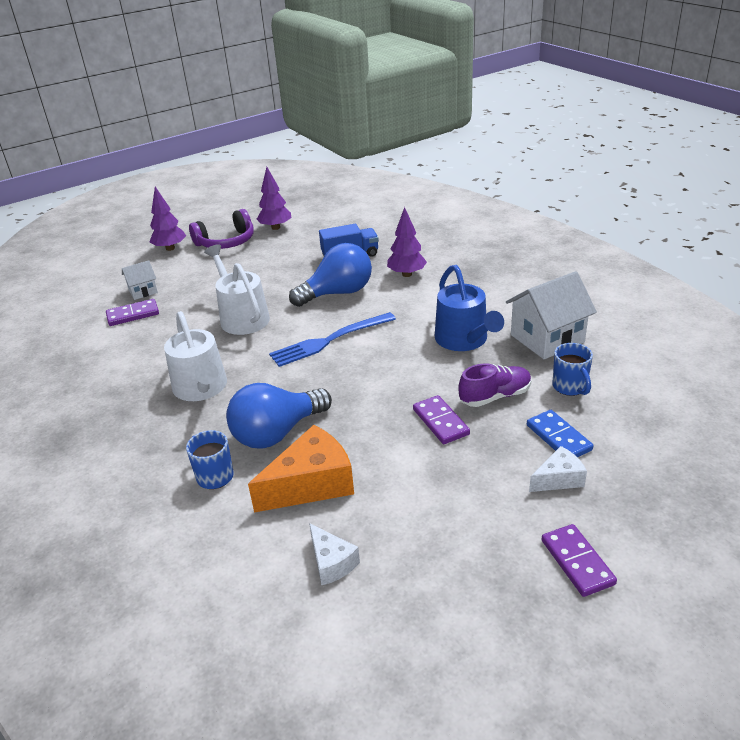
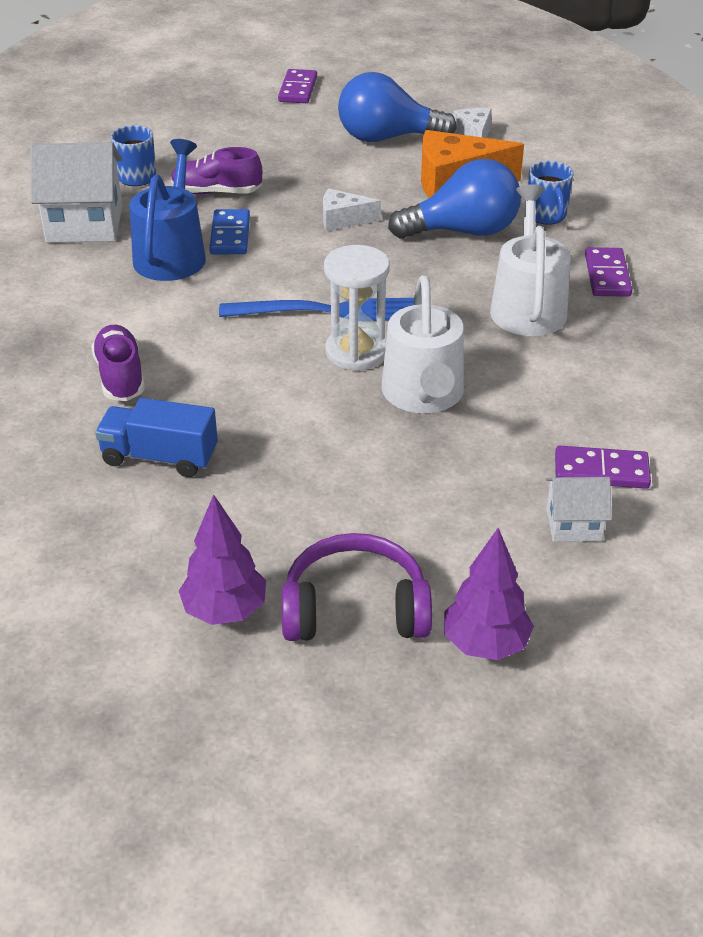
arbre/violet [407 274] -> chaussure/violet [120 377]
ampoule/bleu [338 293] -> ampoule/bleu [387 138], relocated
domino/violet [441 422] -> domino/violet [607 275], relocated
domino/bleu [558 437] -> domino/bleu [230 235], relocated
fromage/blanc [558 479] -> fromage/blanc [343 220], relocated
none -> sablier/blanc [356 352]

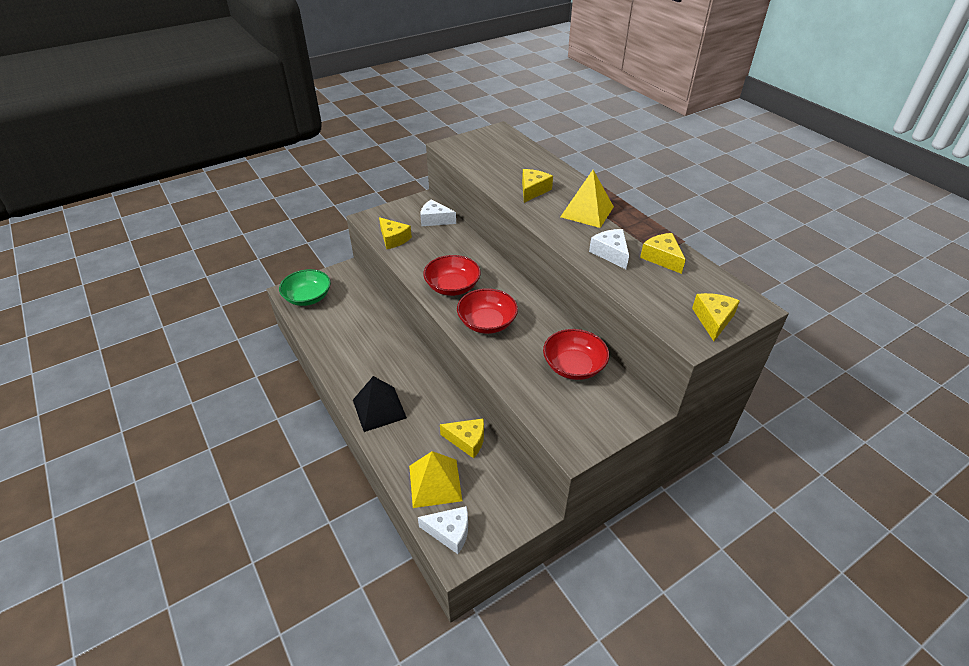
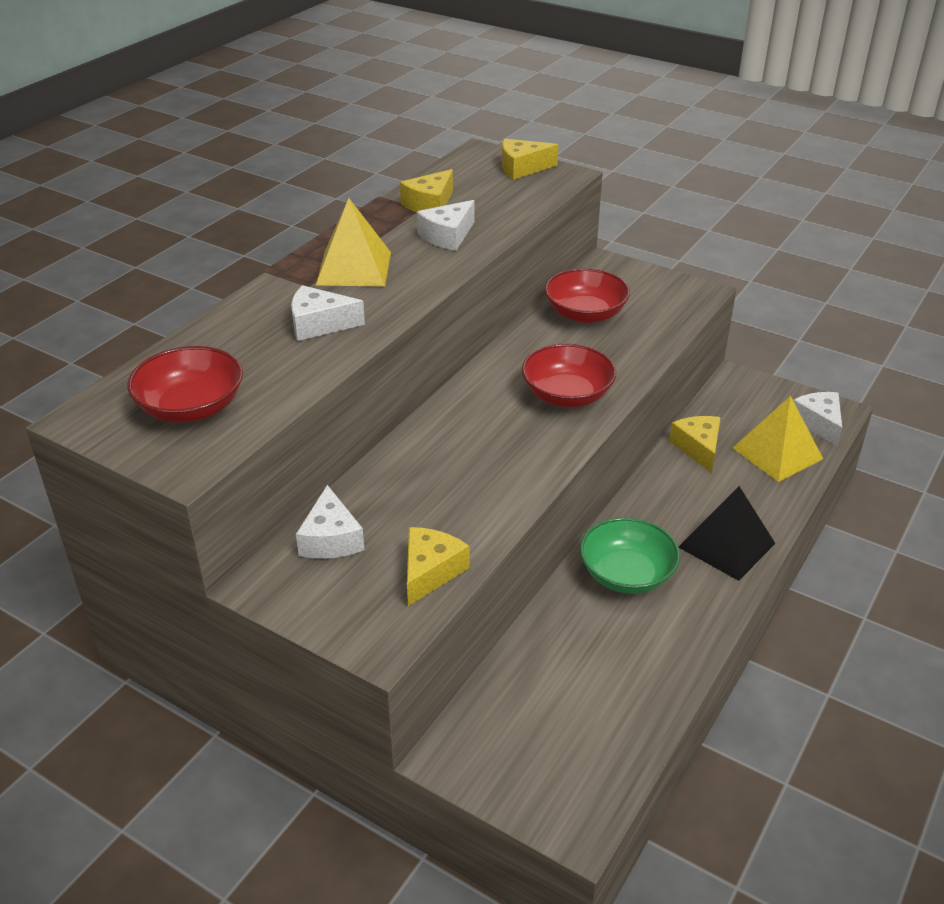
fromage/jaune [533 190] -> fromage/blanc [319 324]
bol/rouge [452 286] -> bol/rouge [191 407], relocated
bol/vert [308 297] -> bol/vert [626 574], relocated

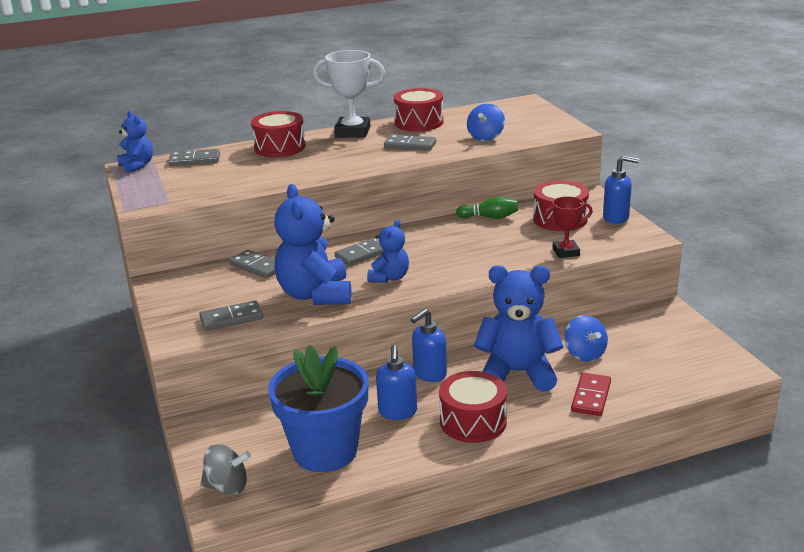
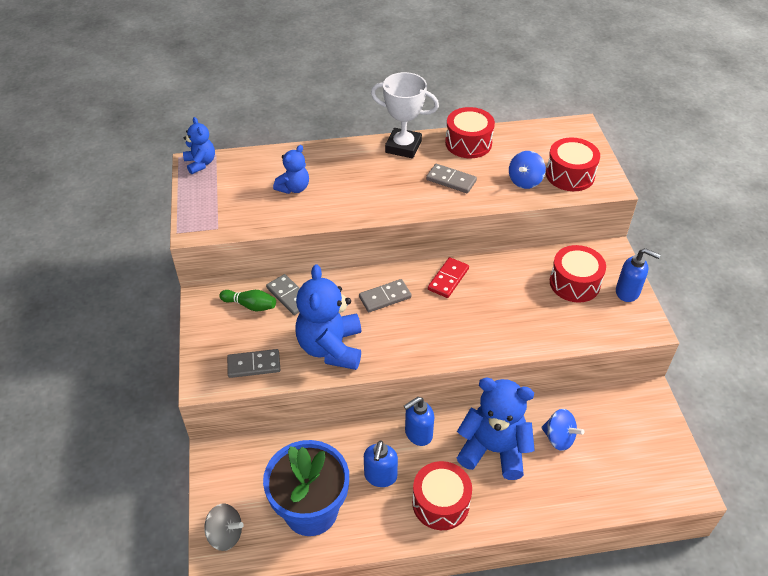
tambour/rouge [280 147] -> tambour/rouge [570 175], relocated
domino/gris [195 160] -> none
quille/vert [489 217] -> quille/vert [250 305], relocated
trophée/rouge [566 252] -> none
ours en peluche/bleu [389 278] -> ours en peluche/bleu [294 188], relocated
toupie/bleu [584 354] -> toupie/bleu [559 438], 45 degrees counterclockwise
domino/rouge [591 397] -> domino/rouge [448 279], relocated

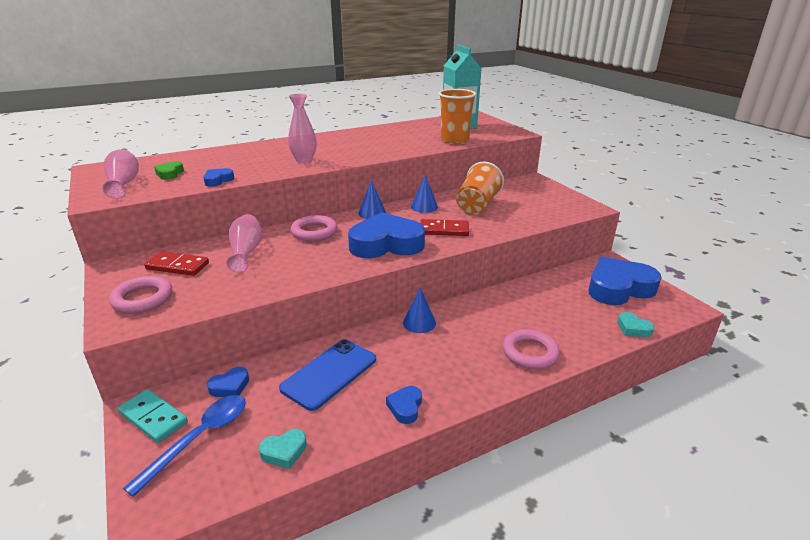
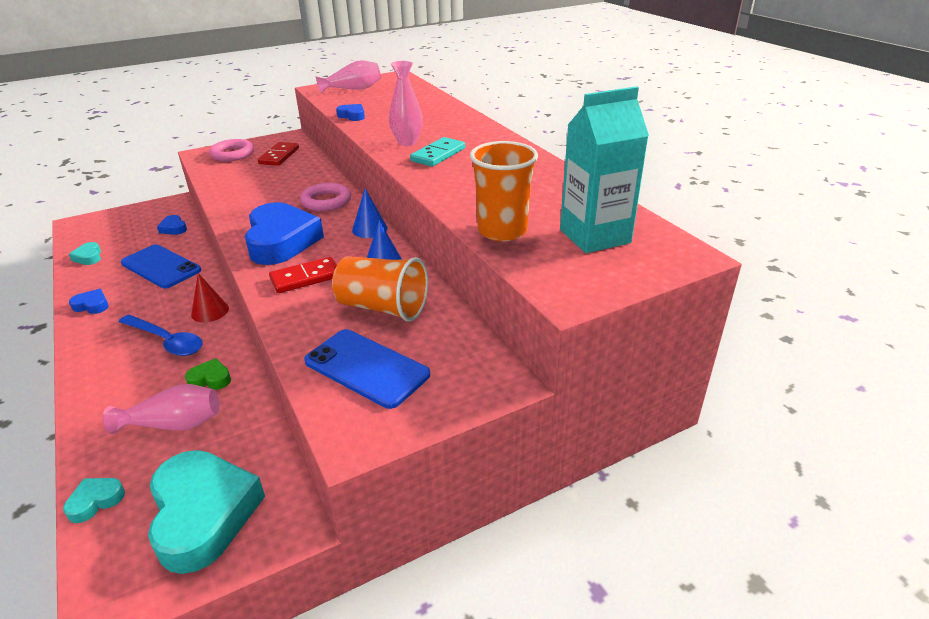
cœur/vert [170 174] -> cœur/vert [210 379], relocated
vase/rose [246 252] -> vase/rose [174 424], relocated
domino/rouge [444 230] -> domino/rouge [305 278], 60 degrees clockwise
cœur/bleu [619 288] -> cœur/turquoise [203 514]
cône/bleu [419 322] -> cône/rouge [210 311]
anneau/rose [530 353] -> none
domino/turquoise [153 418] -> domino/turquoise [438 155], relocated
cuillère/bleu [199 438] -> cuillère/bleu [166 341], relocated
none -> téléphone/bleu [366 368]

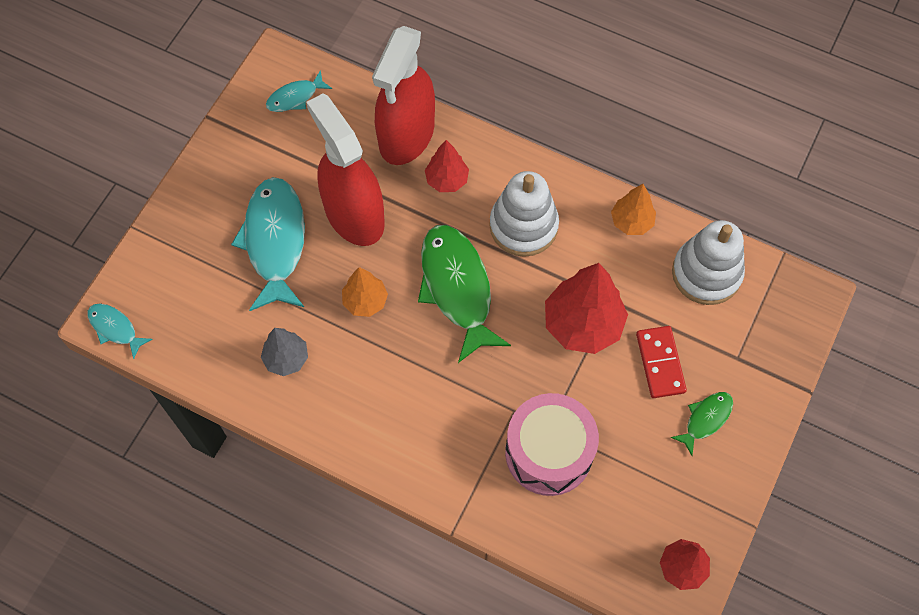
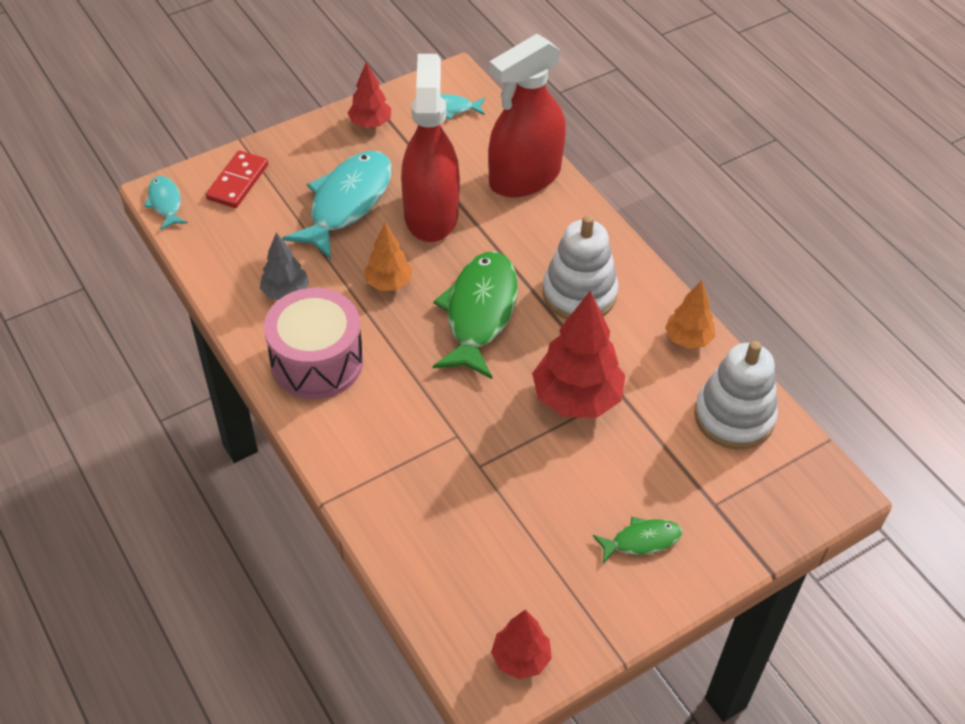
arbre/rouge [447 180] -> arbre/rouge [370 123], relocated
domino/rouge [660 363] -> domino/rouge [238 182], relocated
tambour/rose [549 452] -> tambour/rose [317 361], relocated

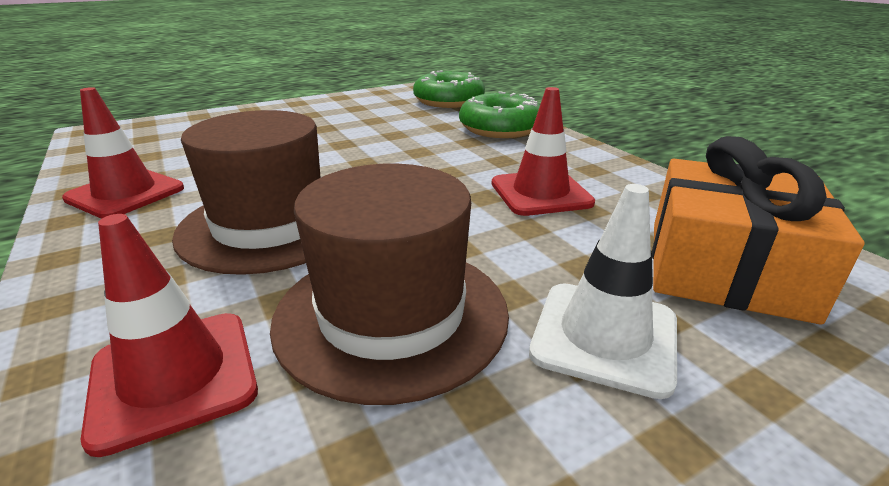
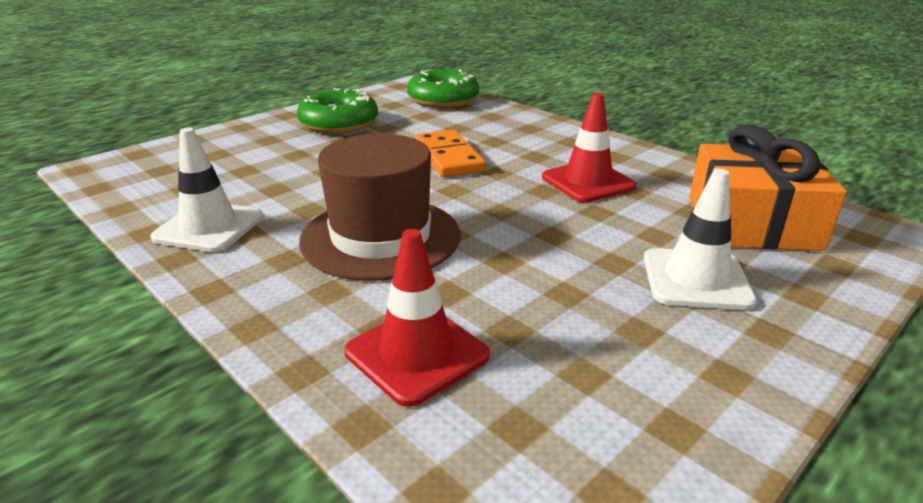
cône de chantier/rouge [125 193] -> cône de chantier/blanc [209 227]
beignet/vert [500 128] -> beignet/vert [339 123], relocated
chapeau/marron [391 314] -> none
none -> domino/orange [449 157]

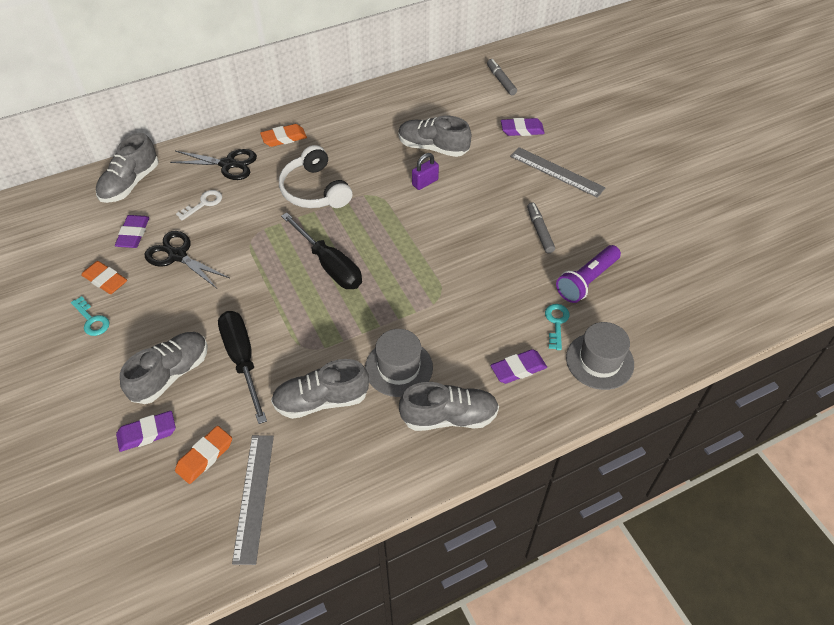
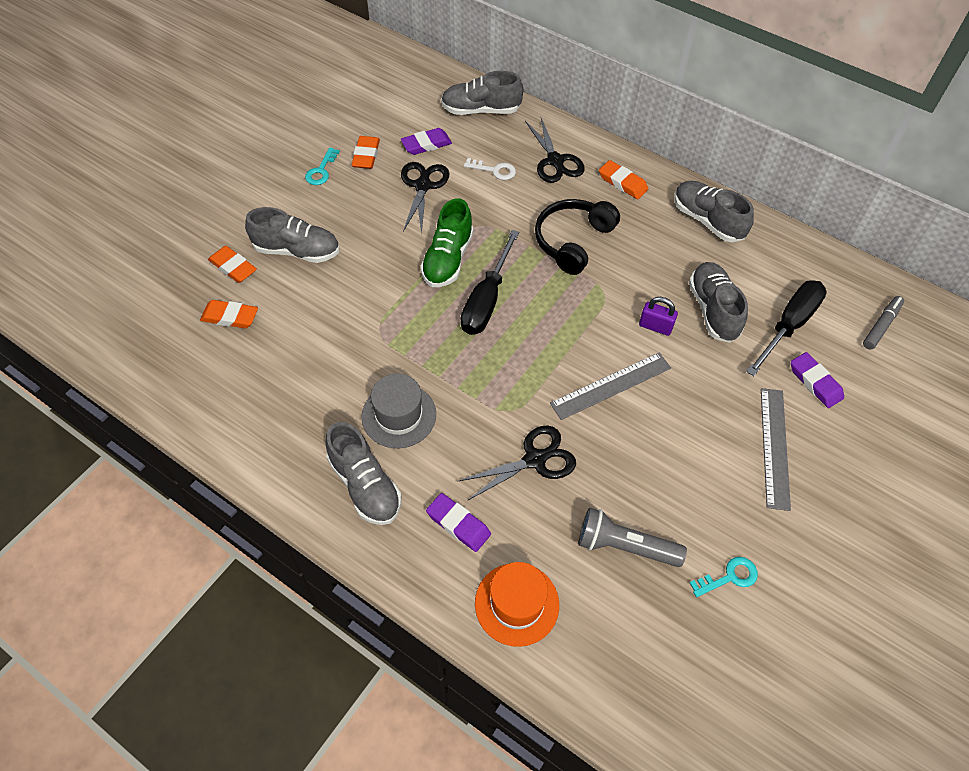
casque audio/blanc [314 190] -> casque audio/noir [572 241]
feutre/gris [539 231] -> none
lampe de poche/violet [587 281] -> lampe de poche/gris [625 546]
clé/turquoise [556 323] -> clé/turquoise [729 577], relocated
tournevis/noir [242 360] -> tournevis/noir [788 325], relocated
chapeau/gris [599 361] -> chapeau/orange [517 604]
chaussure/gris [321 400] -> chaussure/gris [707 220], relocated
gomme/violet [147 433] -> gomme/orange [233 267]
règle/gris [254 497] -> règle/gris [611 385], relocated
none -> chaussure/vert [448 259]
none -> ciseaux/noir [534 460]

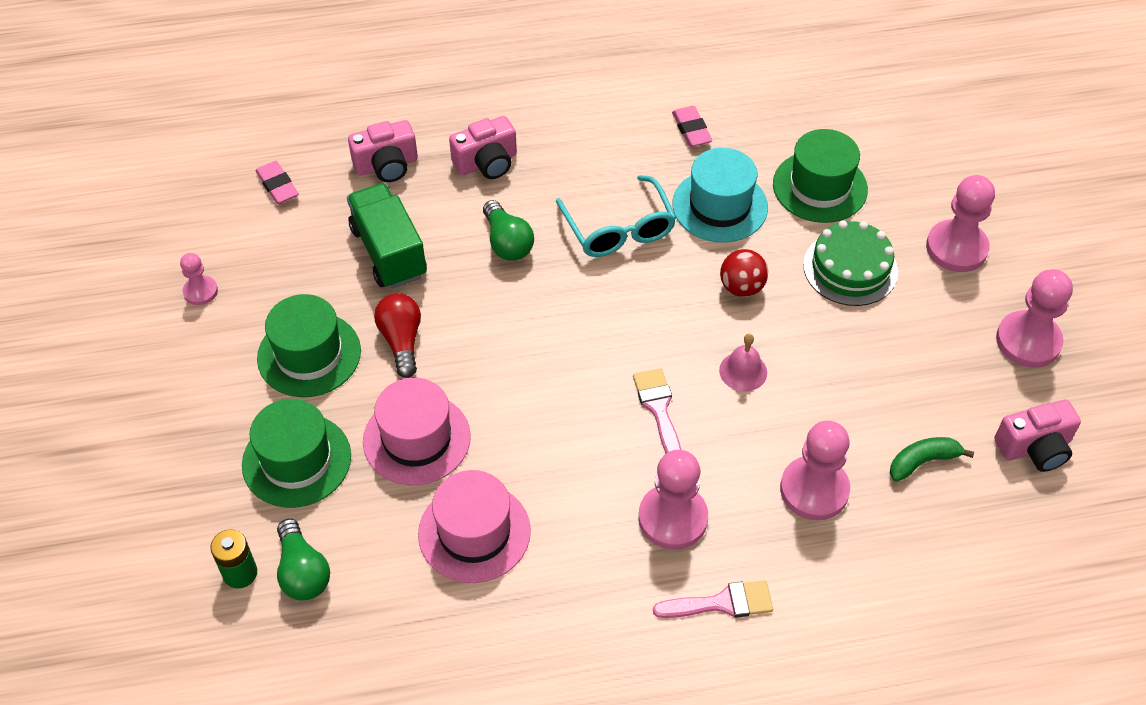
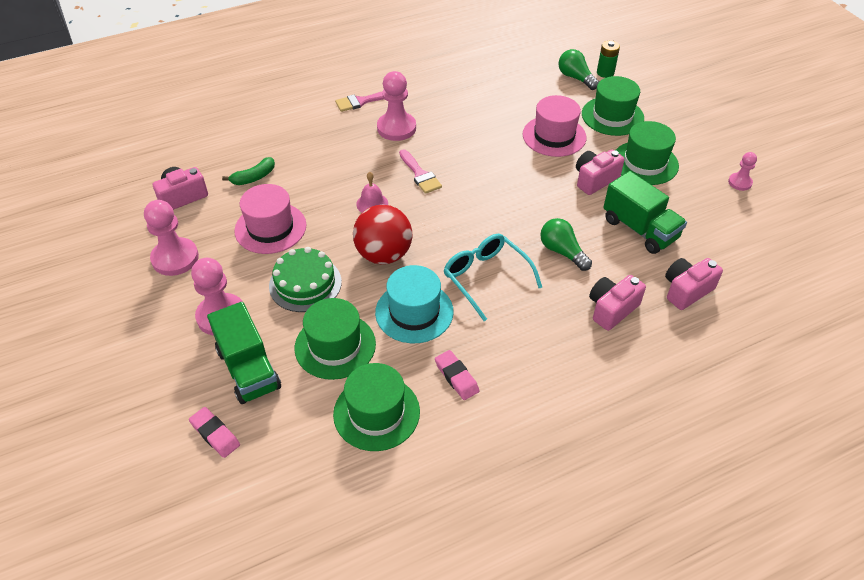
gomme/rose [277 186] -> gomme/rose [215 434], relocated
balle/rouge [741 287] -> balle/rouge [384 254], x1.67
ampoule/rouge [401 341] -> appareil photo/rose [595 180]
pion/rose [814 490] -> none
chapeau/rose [474 532] -> chapeau/rose [270 228], relocated
none -> camion/vert [249 369]
none -> chapeau/vert [376 413]

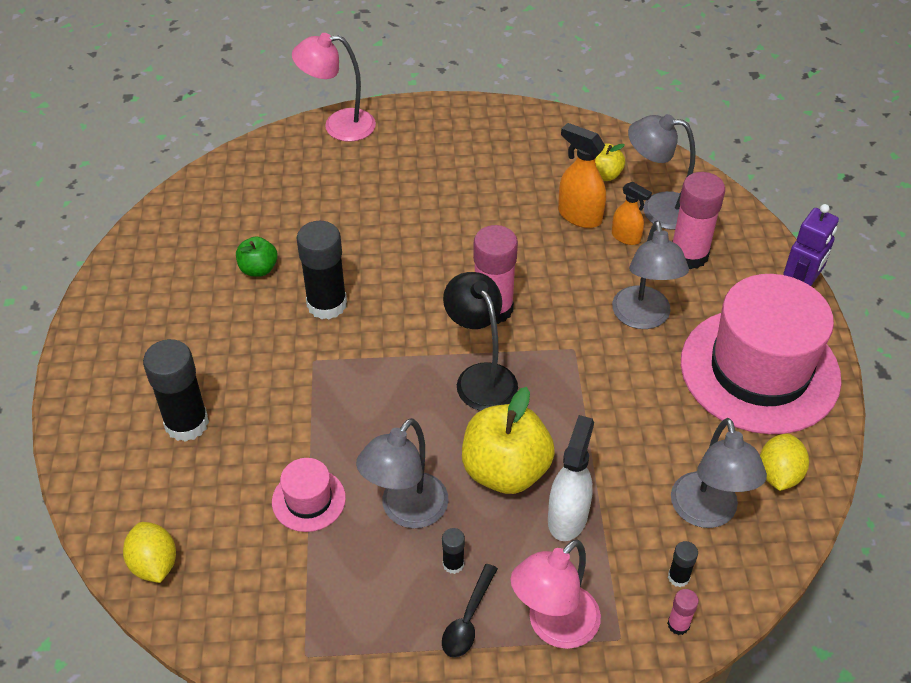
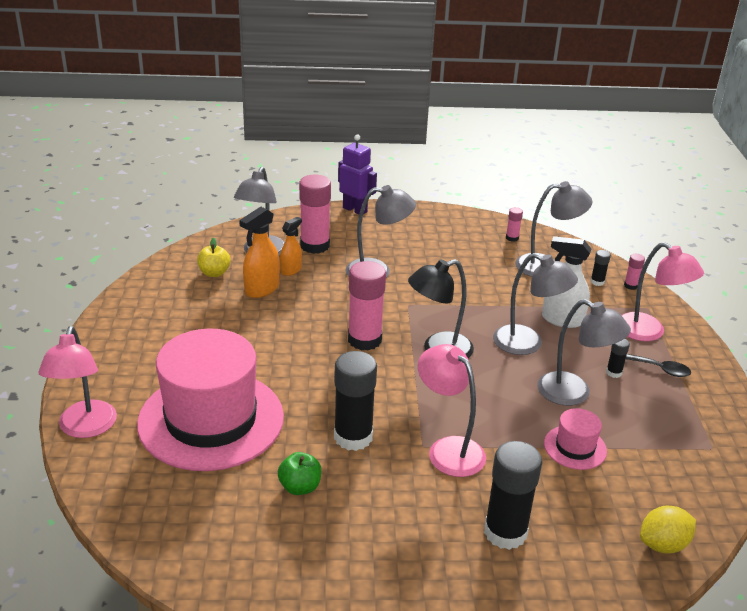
chapeau/rose [759 370] -> chapeau/rose [211 420], relocated
pomme/jaune [505 470] -> lampe/gris [527 344]
citron/jaune [778 474] -> bâton de colle/rose [512 238]
none -> lampe/rose [448 449]

